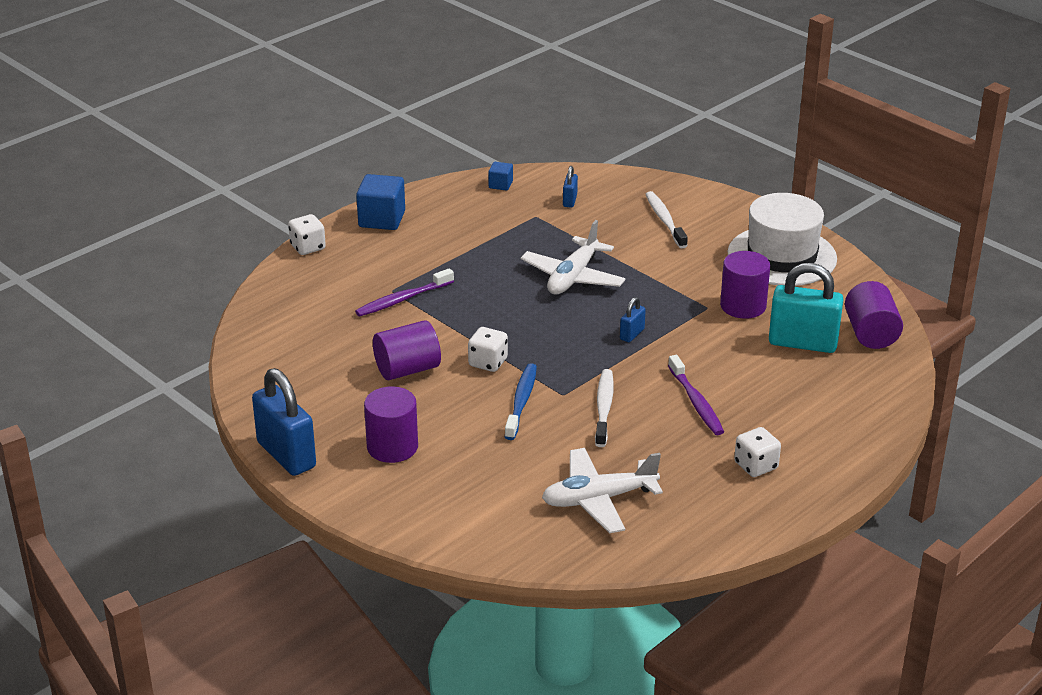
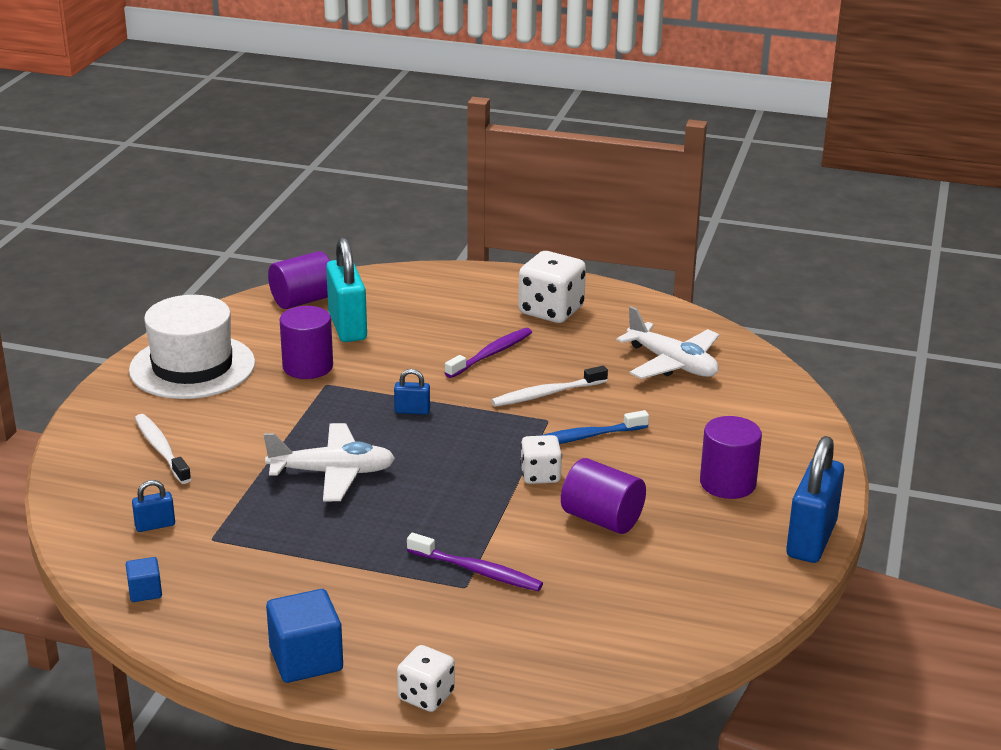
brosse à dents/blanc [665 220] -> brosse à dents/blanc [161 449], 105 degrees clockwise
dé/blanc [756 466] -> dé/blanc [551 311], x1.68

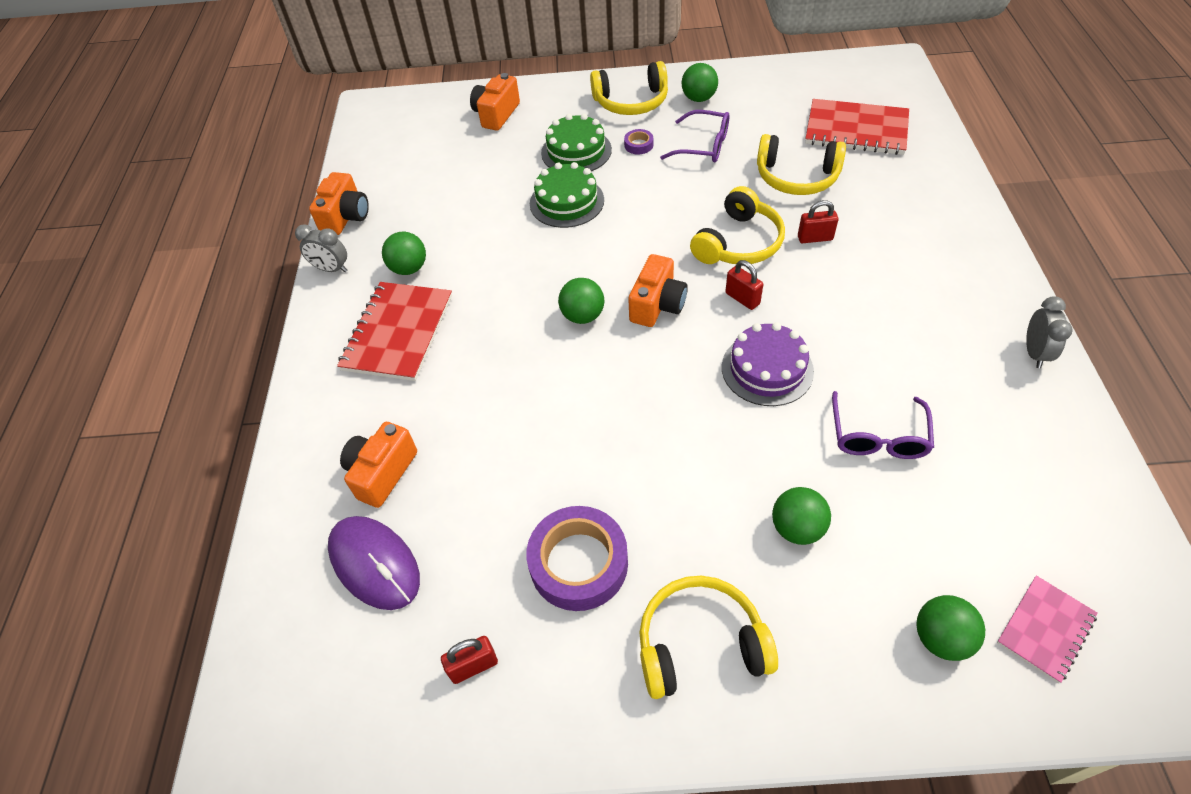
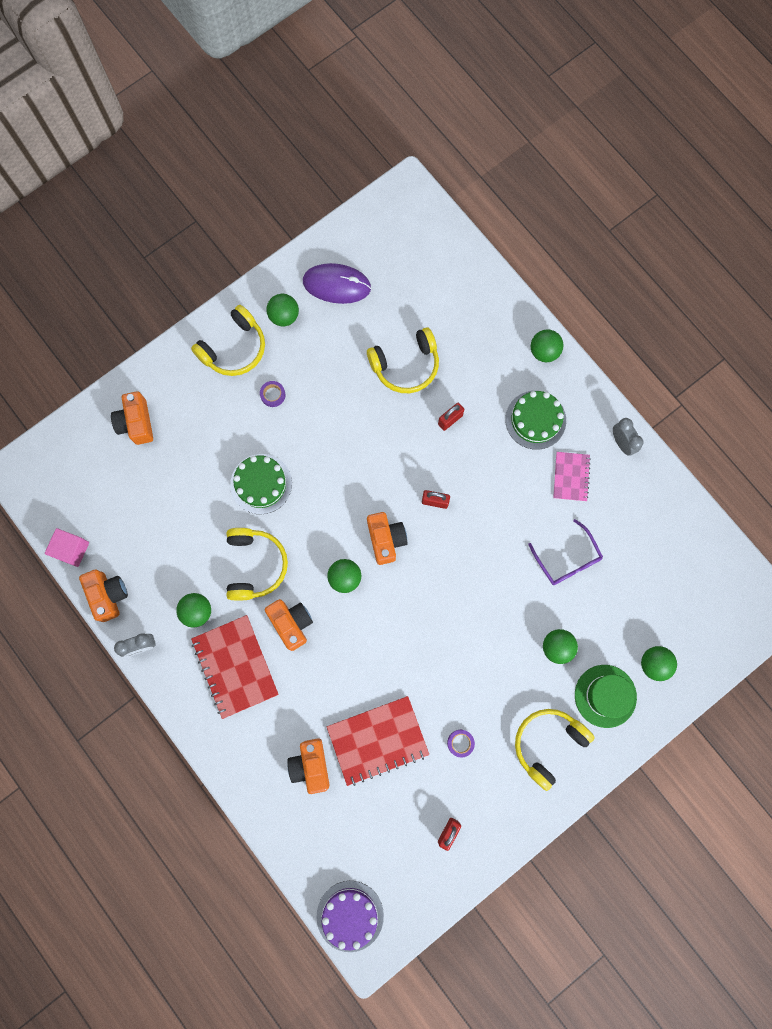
carnet/rouge [856 130] -> carnet/rouge [378 740], relocated
lunettes/violet [704 146] -> none
gâteau/vert [576 151] -> gâteau/vert [535 420], relocated
casque audio/jaune [738 243] -> casque audio/jaune [255 565], relocated
gâteau/violet [767 369] -> gâteau/violet [350 916], relocated
ruban adhésif/violet [578 563] -> ruban adhésif/violet [460 743], x0.44
souris/violet [374 563] -> souris/violet [336 285], relocated
carnet/rose [1045 629] -> carnet/rose [571 477], relocated
none -> balle/vert [544 351]
none -> cube/rose [71 549]
none -> appareil photo/orange [291 623]
none -> chapeau/vert [605 696]

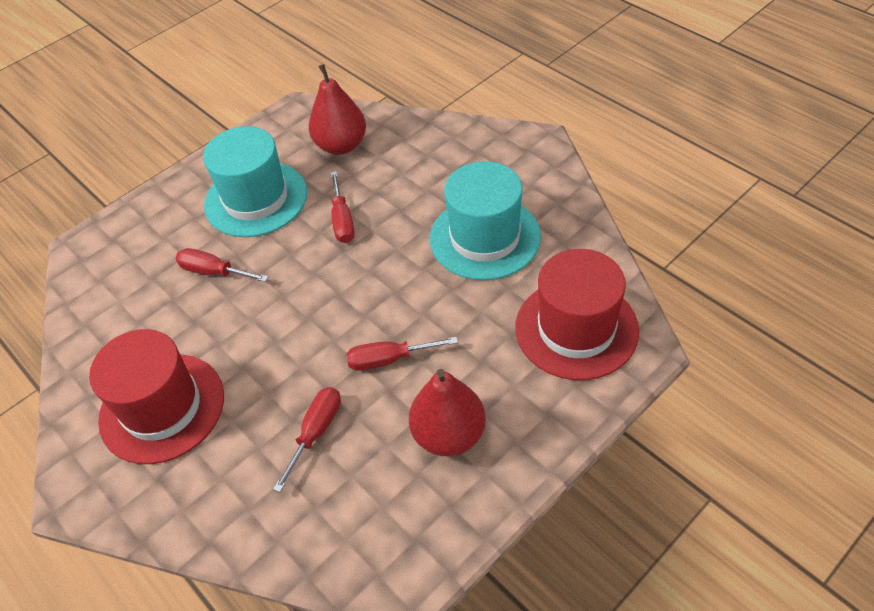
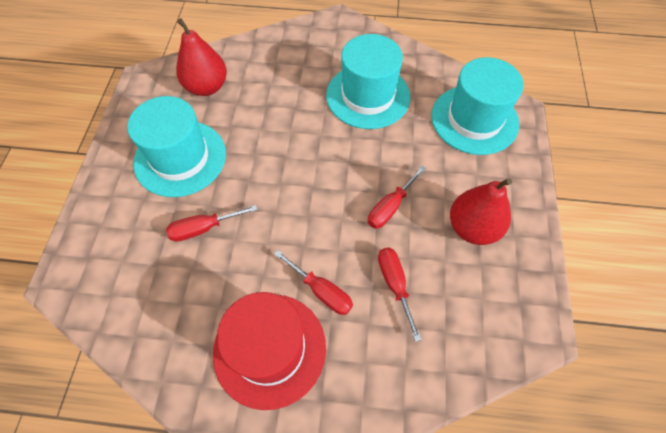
tournevis/rouge [342 220] -> tournevis/rouge [321 291], relocated
chapeau/rouge [576 329] -> chapeau/turquoise [474 119]

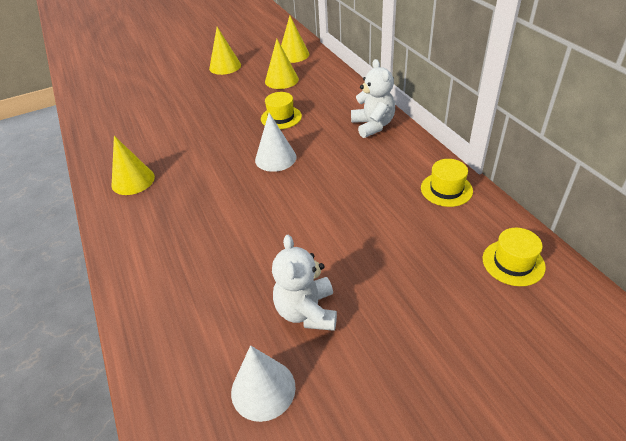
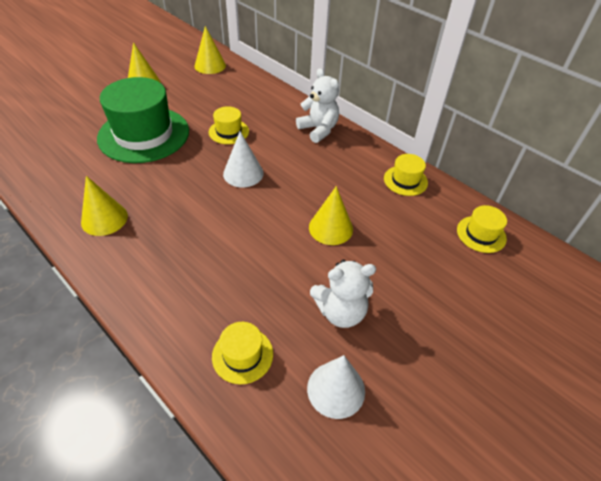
cône/jaune [281 80] -> cône/jaune [330 228], relocated
ours en peluche/blanc [307 311] -> ours en peluche/blanc [340 311], 75 degrees counterclockwise
none -> chapeau/vert [144 134]
none -> chapeau/jaune [242 355]

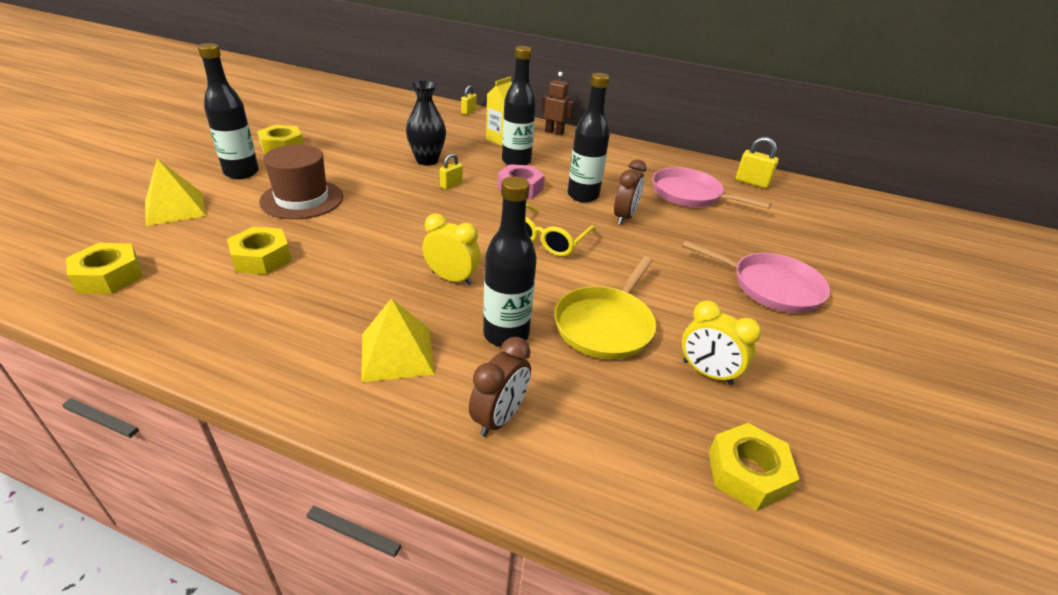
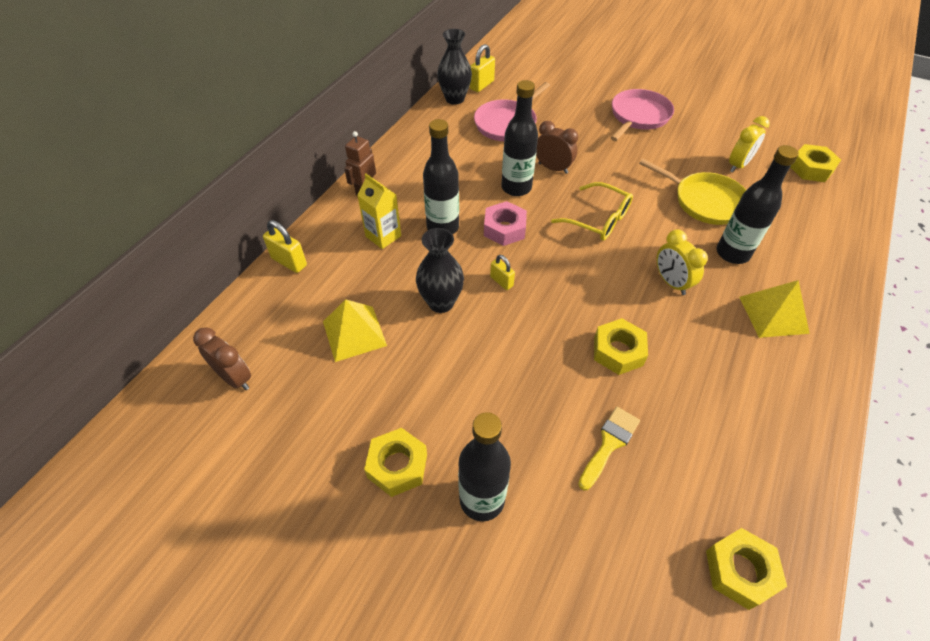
cadenas/jaune [468 112] -> cadenas/jaune [289 262], x1.53
chapeau/marron [302 199] -> none
pyramide/jaune [175 208] -> pyramide/jaune [354 333], relocated
réveil/jaune [452 278] -> réveil/jaune [671 282], 60 degrees counterclockwise
écrou/jaune [261 258] -> écrou/jaune [618 351], relocated
réveil/marron [499 418] -> réveil/marron [235 378], relocated
none -> vase/noir [455 99]
none -> pinceau/jaune [609 444]

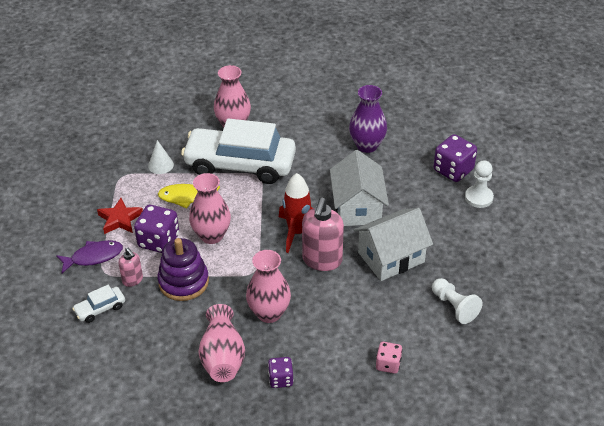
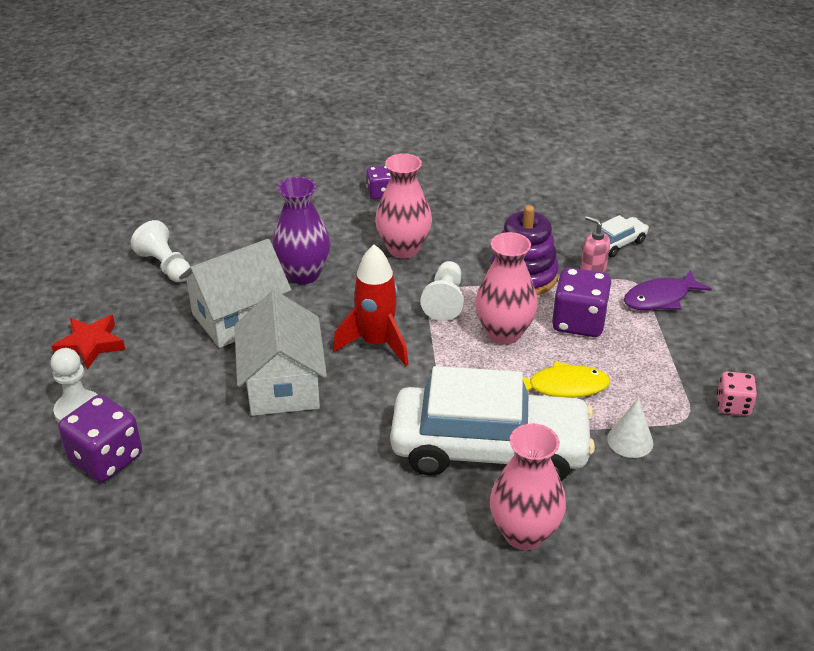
vase/violet [367 145] -> vase/violet [303 274], relocated
étoile/rouge [120 219] -> étoile/rouge [90 345], relocated
distributeur de savon/rose [322 260] -> none
vase/rose [222 357] -> none
dé/rose [388 364] -> dé/rose [733 405], relocated
none -> pion/blanc [445 301]

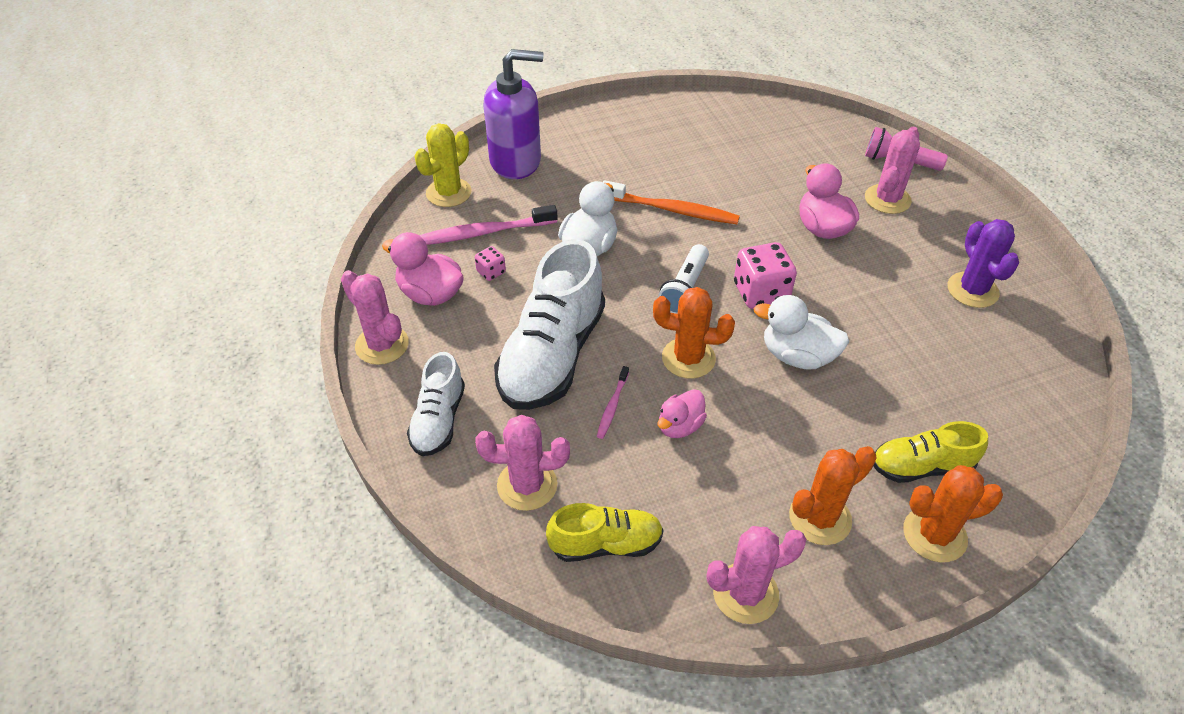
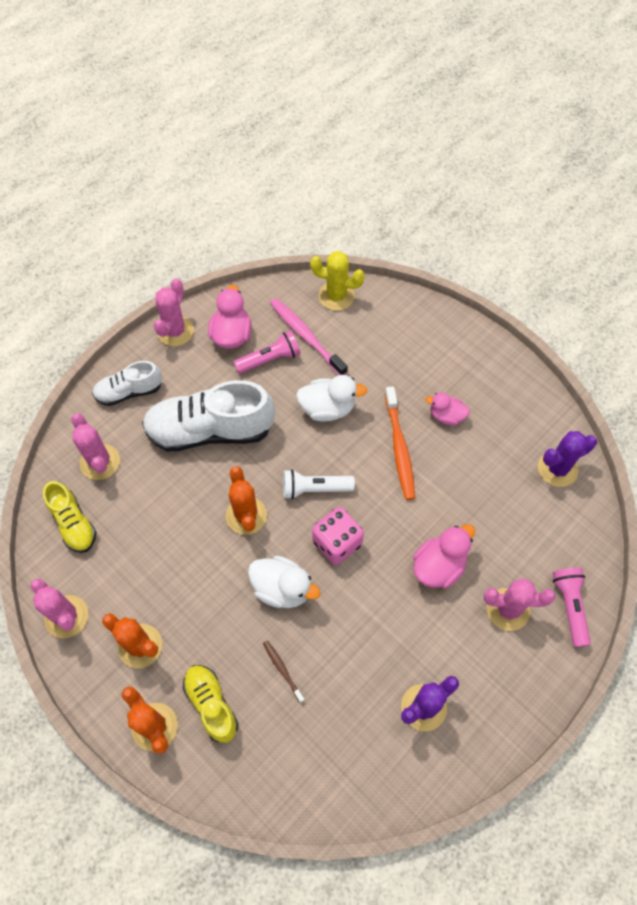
distributeur de savon/violet [516 161] -> none
dé/rose [491 272] -> lampe de poche/rose [270 359]
canard/blanc [797 356] -> canard/blanc [282 588], 120 degrees clockwise
brosse à dents/rose [612 406] -> none
canard/rose [679 426] -> canard/rose [446 416], relocated
none -> cactus/violet [557 469]
none -> brosse à dents/marron [282 670]

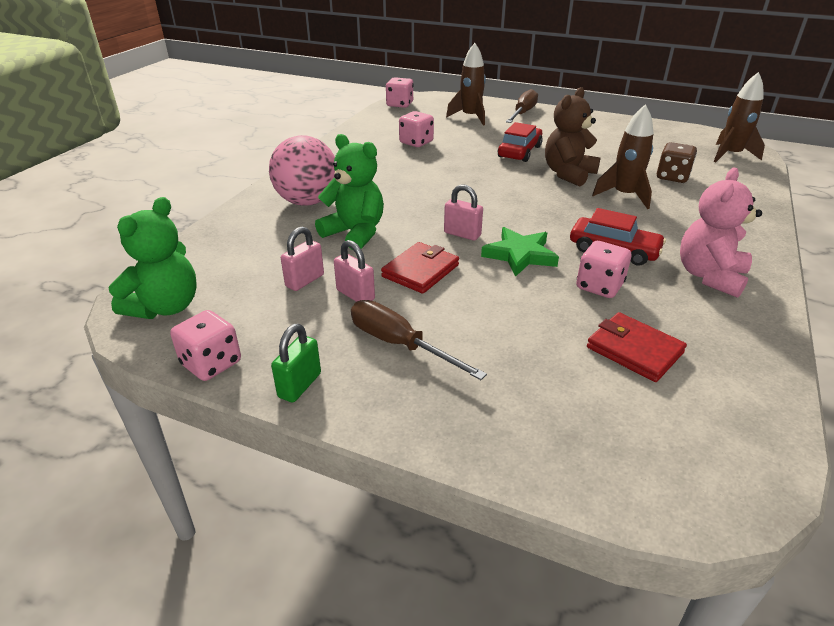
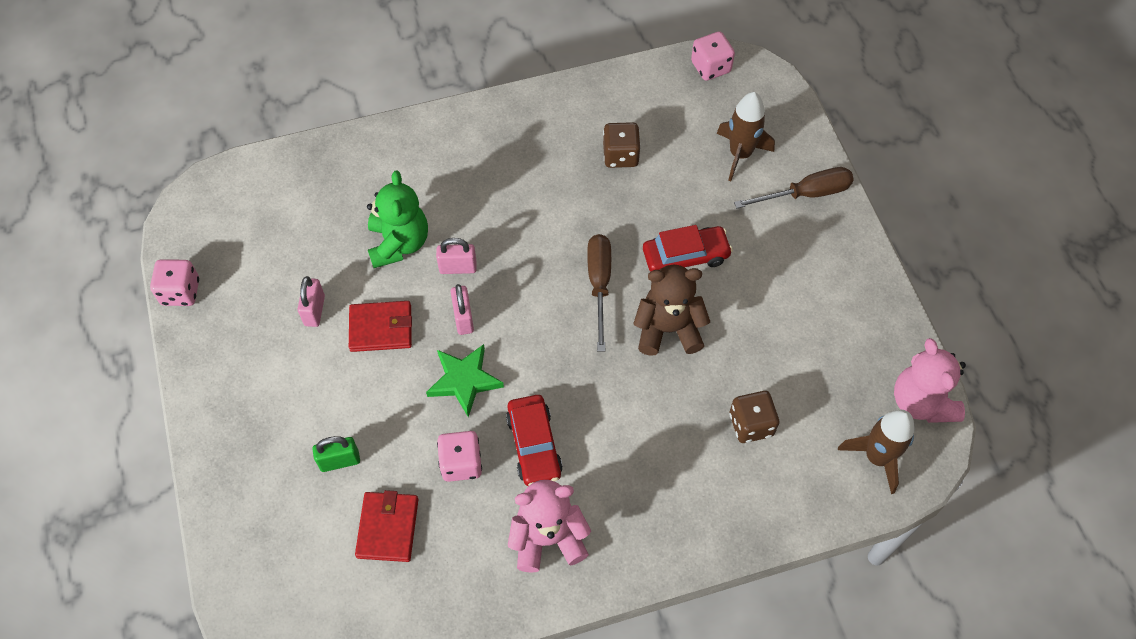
fusée/marron [624 195] -> none
dé/rose [416 142] -> dé/marron [620 155]
balle/rose [307 201] -> none
ours en peluche/vert [165 307] -> none
cadenas/rose [305 281] -> cadenas/rose [458 268], relocated
tournevis/marron [399 344] -> tournevis/marron [599 284], relocated
cadenas/vert [300 385] -> cadenas/vert [339 461], relocated
none -> ours en peluche/rose [921 402]

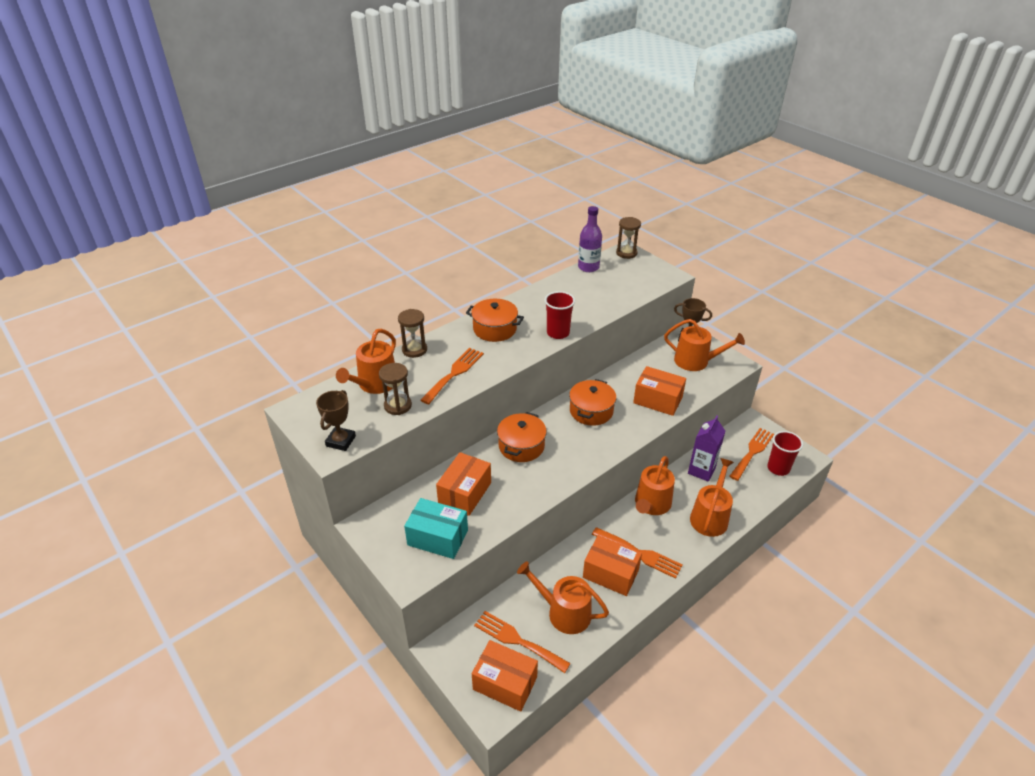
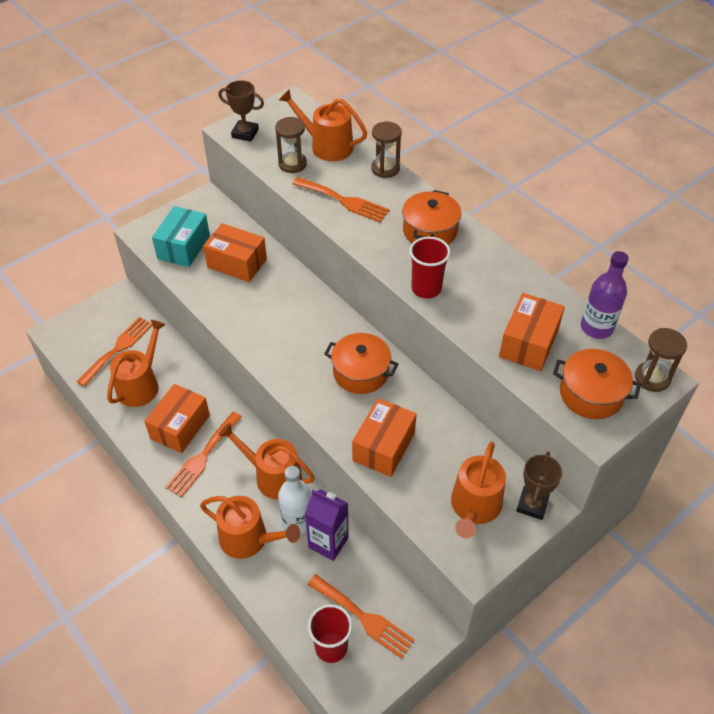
marmite/orange [521 446] -> marmite/orange [591 394], relocated
boîte/orange [505 683] -> boîte/orange [528 343], relocated
none -> bouteille/blanc [297 521]

